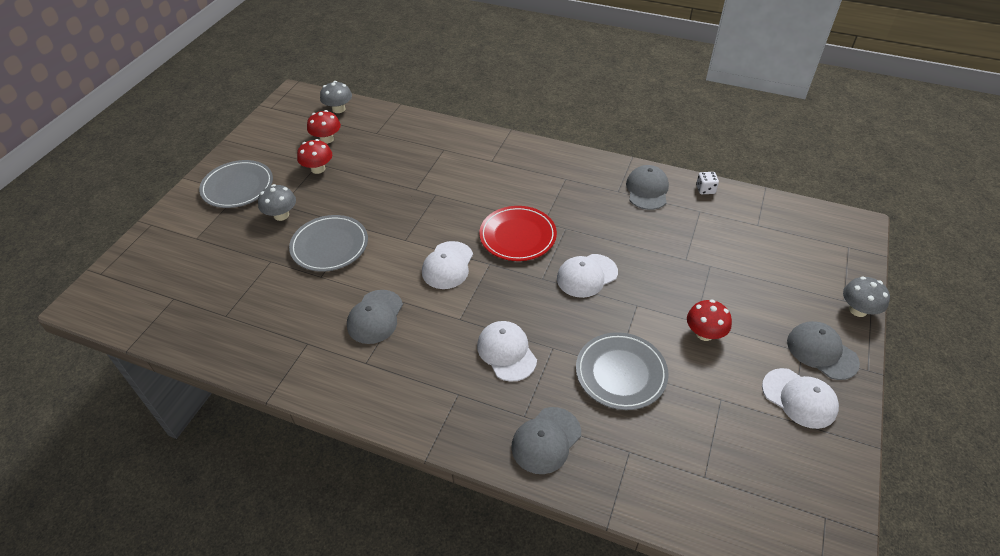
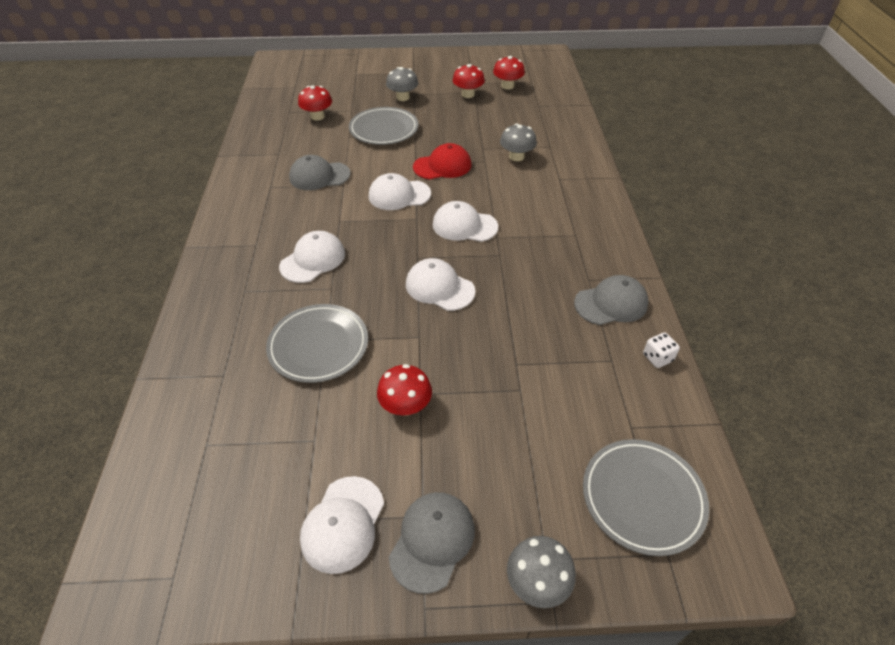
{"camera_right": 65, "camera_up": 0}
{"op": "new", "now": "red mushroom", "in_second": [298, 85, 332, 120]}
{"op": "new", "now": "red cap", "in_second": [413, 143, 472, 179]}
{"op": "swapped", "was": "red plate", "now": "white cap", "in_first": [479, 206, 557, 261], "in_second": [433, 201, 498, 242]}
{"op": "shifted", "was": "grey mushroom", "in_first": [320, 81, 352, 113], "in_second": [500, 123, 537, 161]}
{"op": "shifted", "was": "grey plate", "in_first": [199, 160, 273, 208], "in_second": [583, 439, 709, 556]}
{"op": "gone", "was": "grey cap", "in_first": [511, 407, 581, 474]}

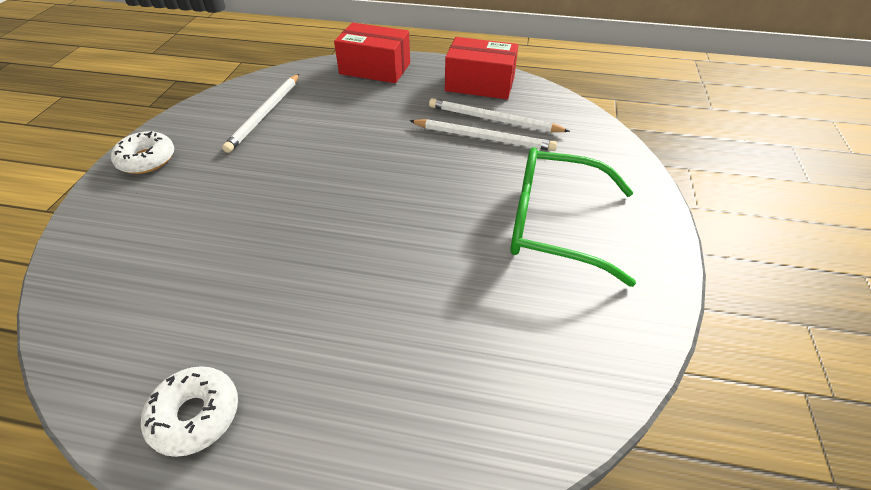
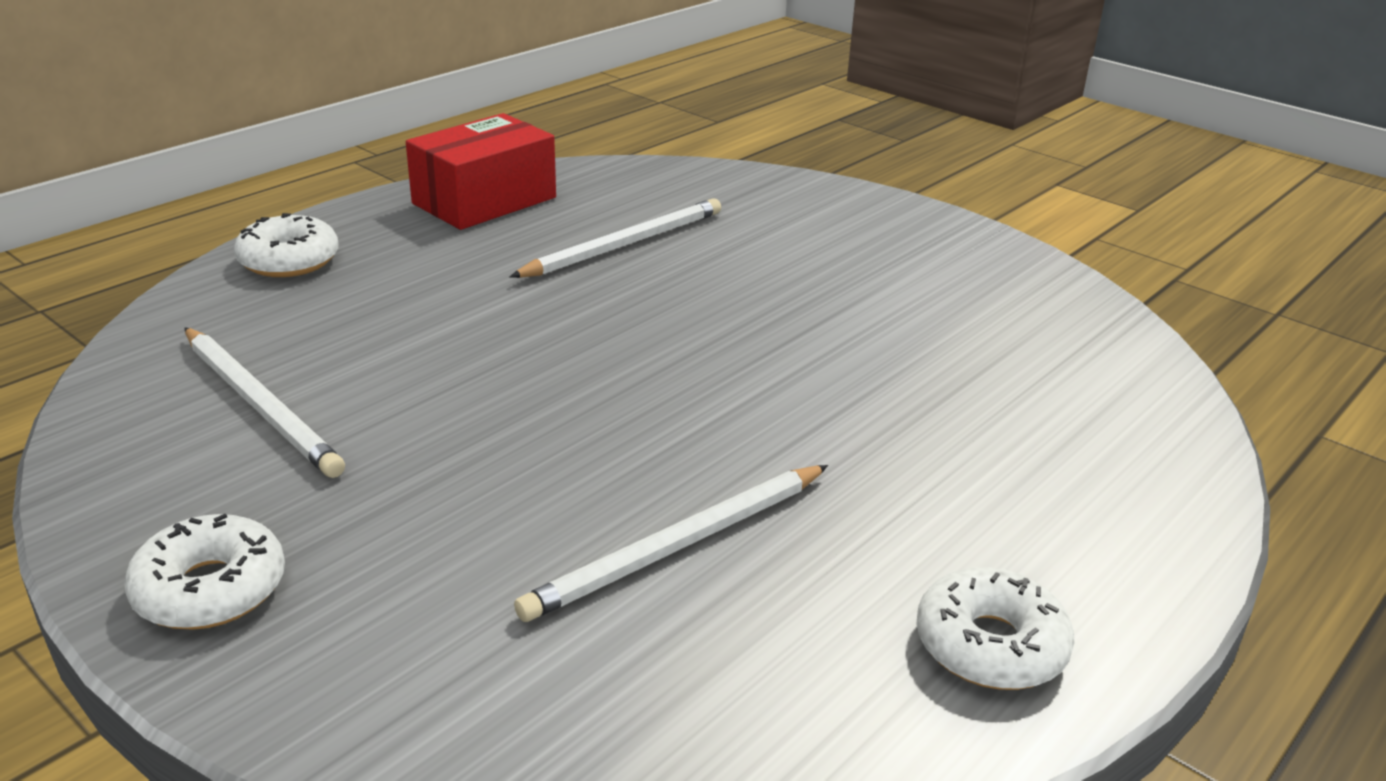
{"camera_right": -60, "camera_up": -15}
{"op": "swapped", "was": "red box", "now": "white donut", "in_first": [334, 23, 410, 83], "in_second": [234, 213, 338, 277]}
{"op": "shifted", "was": "white pencil", "in_first": [429, 98, 570, 132], "in_second": [514, 465, 828, 622]}
{"op": "gone", "was": "green glasses", "in_first": [510, 147, 636, 287]}

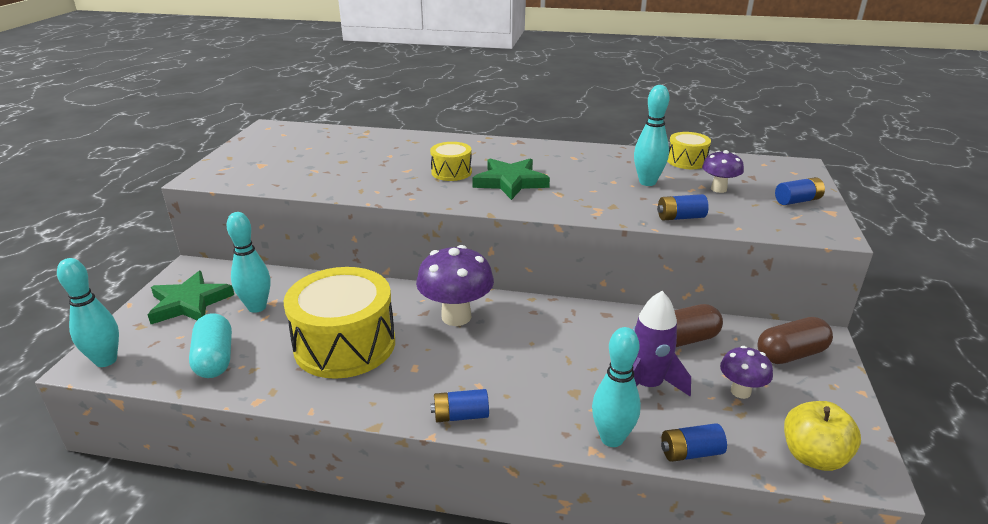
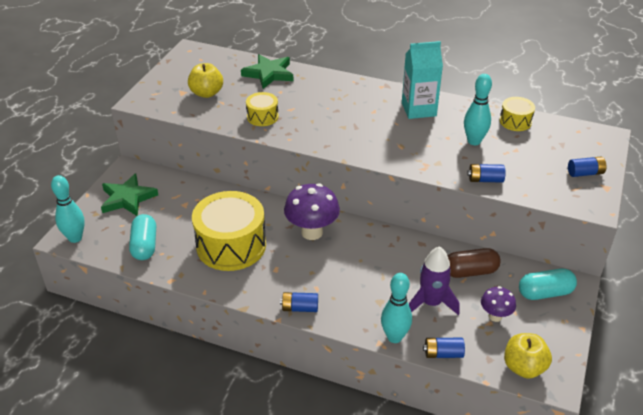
{"camera_right": 10, "camera_up": 10}
{"op": "new", "now": "yellow apple", "in_second": [188, 63, 223, 98]}
{"op": "shifted", "was": "green star", "in_first": [472, 158, 550, 200], "in_second": [241, 54, 293, 89]}
{"op": "shifted", "was": "yellow drum", "in_first": [430, 142, 472, 181], "in_second": [246, 92, 279, 126]}
{"op": "new", "now": "turquoise carton", "in_second": [402, 41, 443, 119]}
{"op": "repainted", "was": "brown capsule", "now": "turquoise capsule", "in_first": [757, 317, 833, 364], "in_second": [519, 269, 577, 300]}
{"op": "gone", "was": "turquoise bowling pin", "in_first": [227, 212, 270, 313]}
{"op": "gone", "was": "purple mushroom", "in_first": [702, 150, 744, 193]}

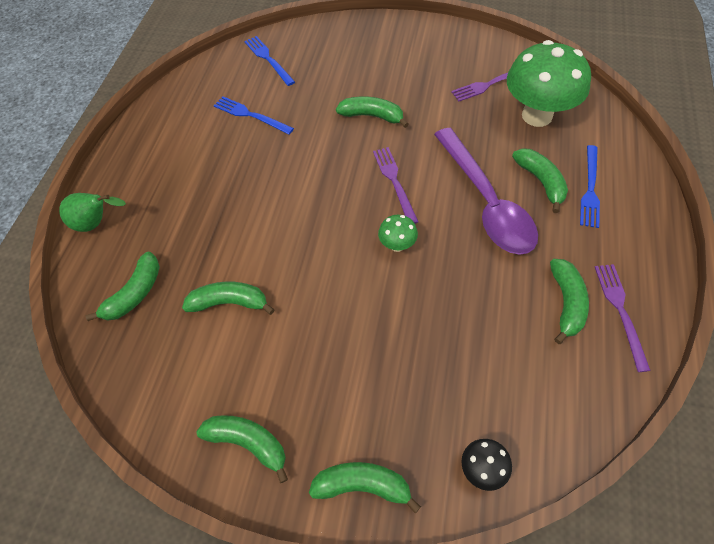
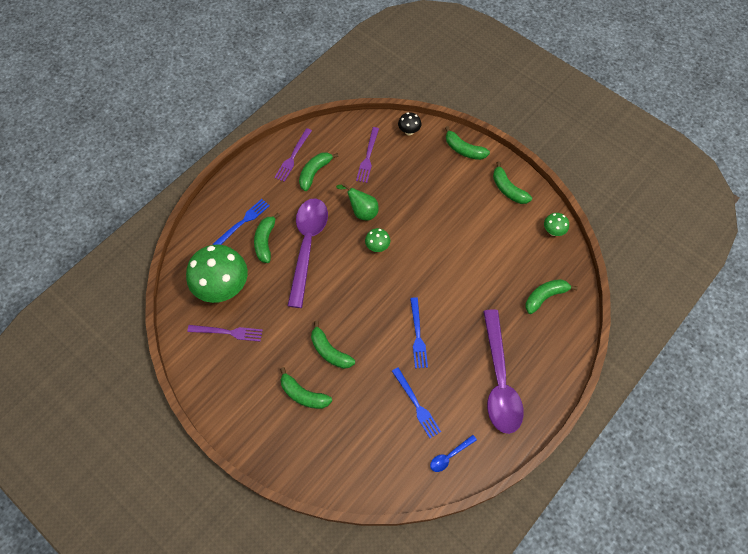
{"camera_right": -155, "camera_up": 5}
{"op": "shifted", "was": "green banana", "in_first": [182, 282, 275, 315], "in_second": [280, 367, 332, 409]}
{"op": "shifted", "was": "green pear", "in_first": [59, 193, 126, 232], "in_second": [336, 184, 378, 221]}
{"op": "shifted", "was": "purple fork", "in_first": [373, 147, 418, 224], "in_second": [356, 127, 379, 183]}
{"op": "shifted", "was": "blue fork", "in_first": [244, 36, 295, 86], "in_second": [410, 297, 428, 368]}
{"op": "new", "now": "blue spoon", "in_second": [430, 435, 477, 472]}
{"op": "new", "now": "purple spoon", "in_second": [483, 309, 524, 434]}
{"op": "new", "now": "green mushroom", "in_second": [544, 213, 569, 236]}

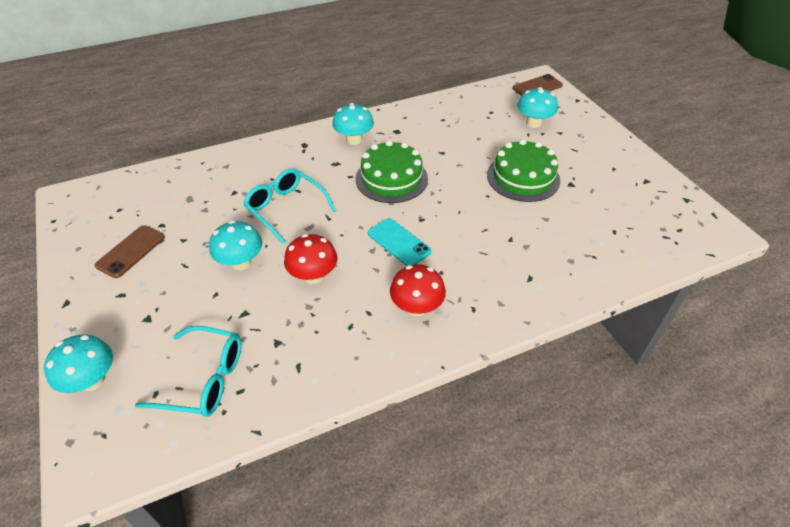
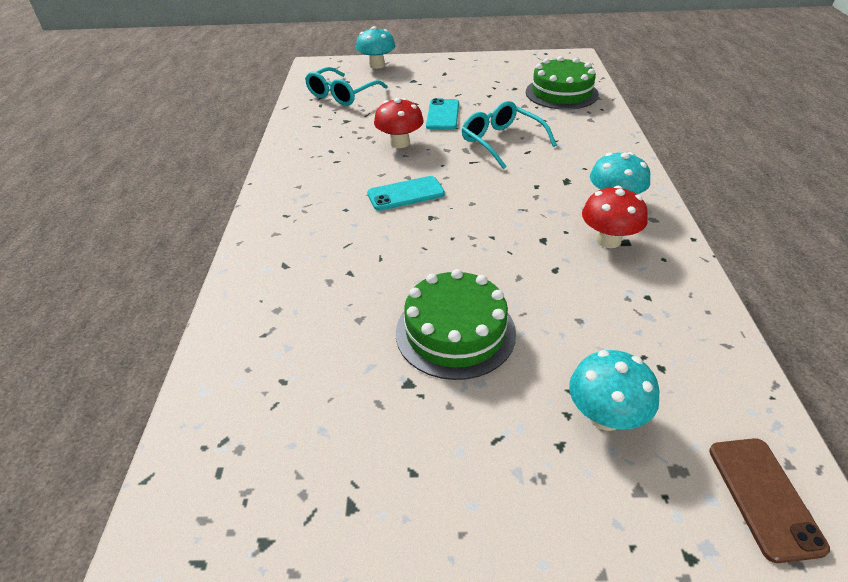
{"camera_right": 115, "camera_up": -5}
{"op": "swapped", "was": "turquoise mushroom", "now": "turquoise phone", "in_first": [209, 220, 262, 270], "in_second": [426, 98, 459, 130]}
{"op": "rotated", "was": "turquoise glasses", "in_first": [243, 168, 336, 244], "in_second": [462, 101, 557, 169], "clockwise": -105}
{"op": "shifted", "was": "green cake", "in_first": [355, 140, 428, 203], "in_second": [526, 56, 599, 110]}
{"op": "shifted", "was": "red mushroom", "in_first": [390, 264, 446, 316], "in_second": [582, 186, 648, 248]}
{"op": "gone", "was": "brown phone", "in_first": [95, 225, 165, 278]}

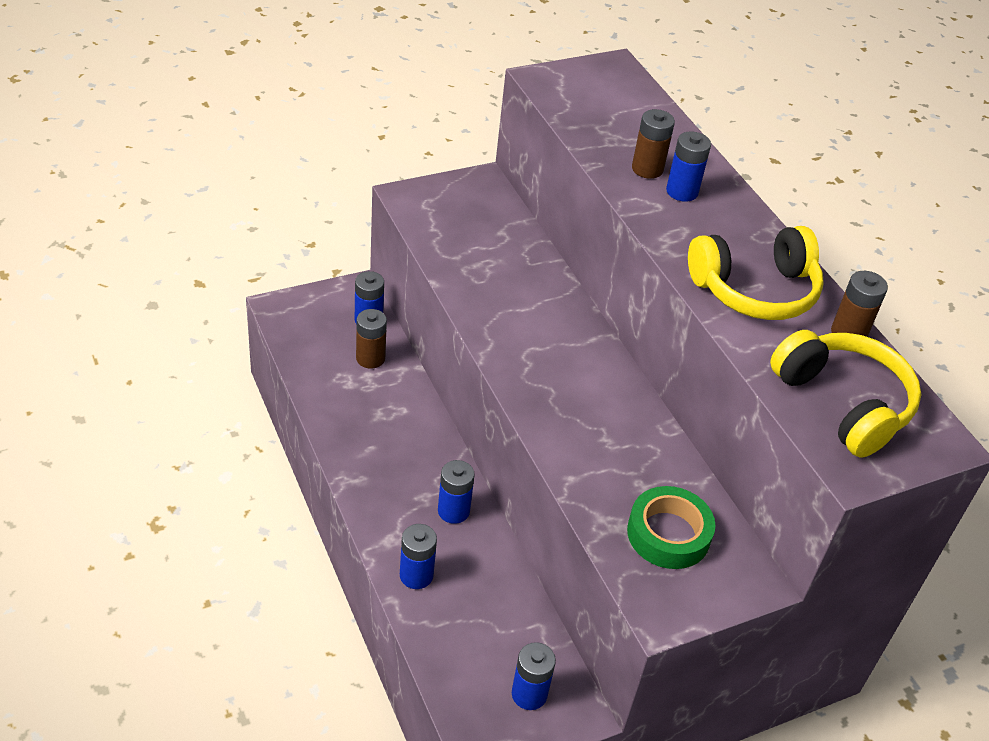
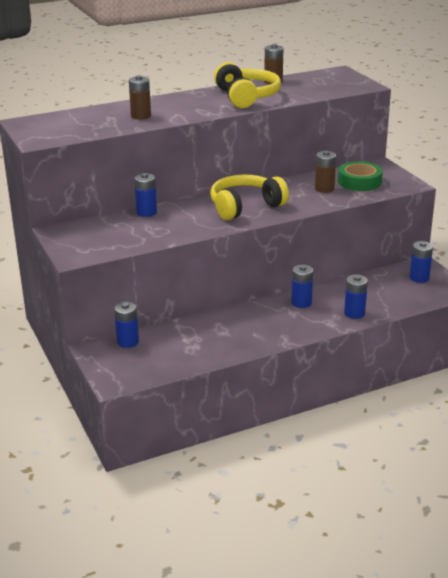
{"camera_right": -85, "camera_up": -15}
{"op": "shifted", "was": "blue battery", "in_first": [666, 131, 711, 202], "in_second": [134, 173, 157, 217]}
{"op": "shifted", "was": "yellow headphones", "in_first": [770, 330, 921, 458], "in_second": [210, 175, 289, 220]}
{"op": "shifted", "was": "brown battery", "in_first": [356, 309, 387, 369], "in_second": [315, 151, 336, 193]}

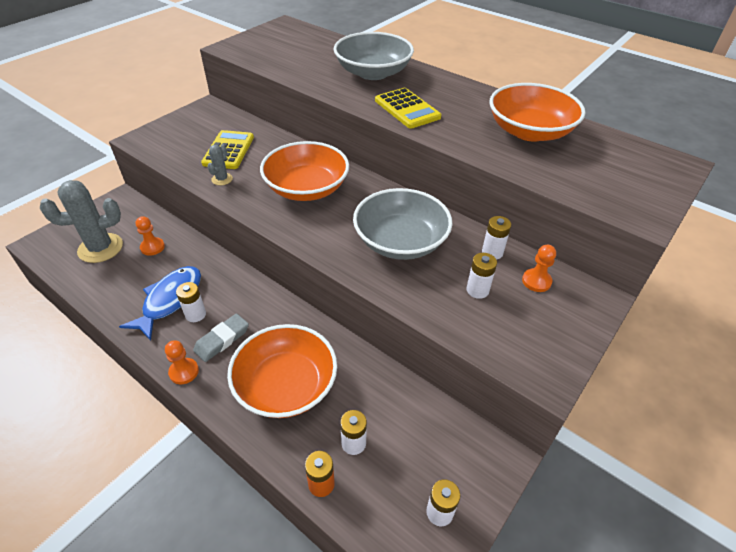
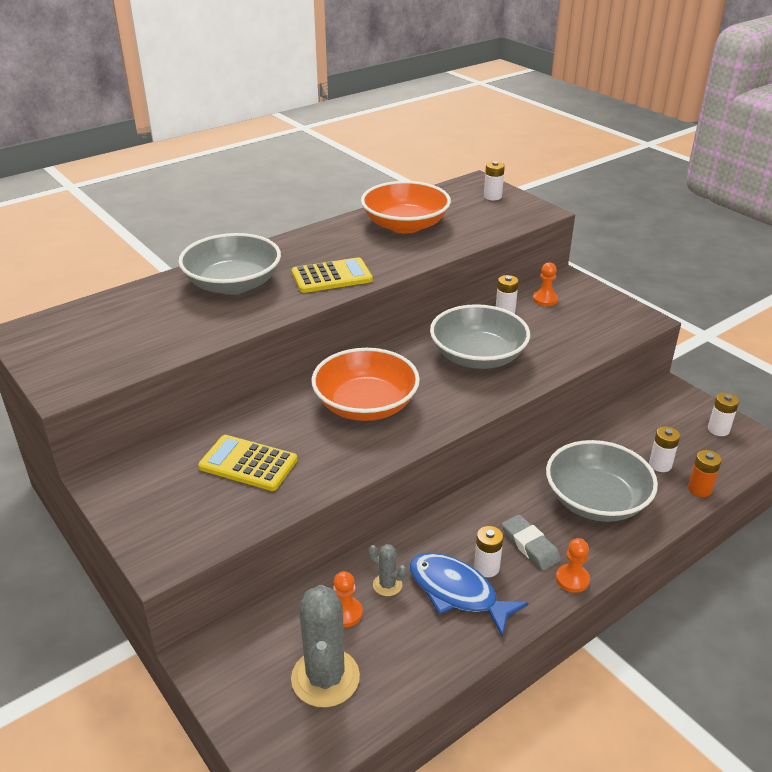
{"camera_right": -75, "camera_up": -10}
{"op": "shifted", "was": "grey cactus", "in_first": [207, 144, 233, 185], "in_second": [369, 544, 407, 596]}
{"op": "shifted", "was": "white battery", "in_first": [466, 253, 497, 299], "in_second": [484, 161, 505, 200]}
{"op": "repainted", "was": "orange bowl", "now": "grey bowl", "in_first": [227, 324, 337, 418], "in_second": [546, 440, 658, 522]}

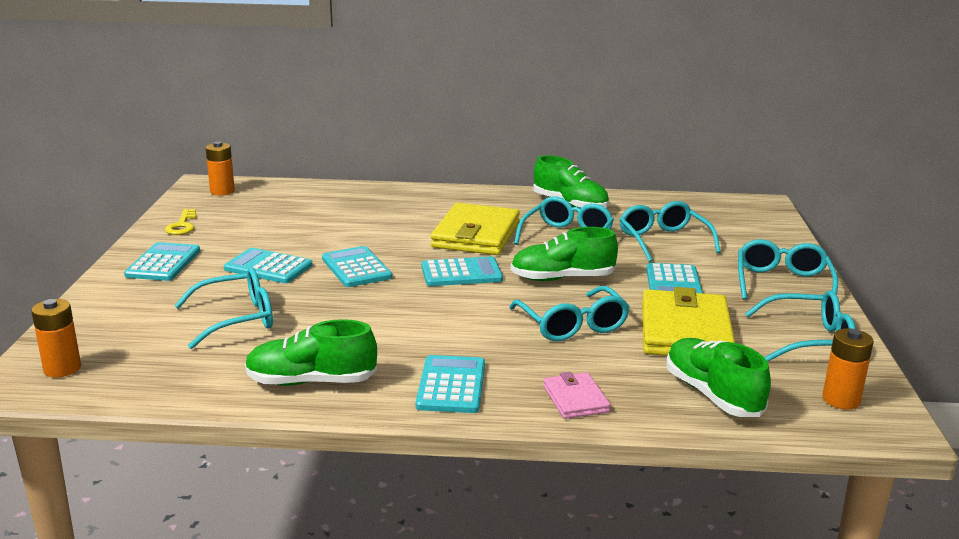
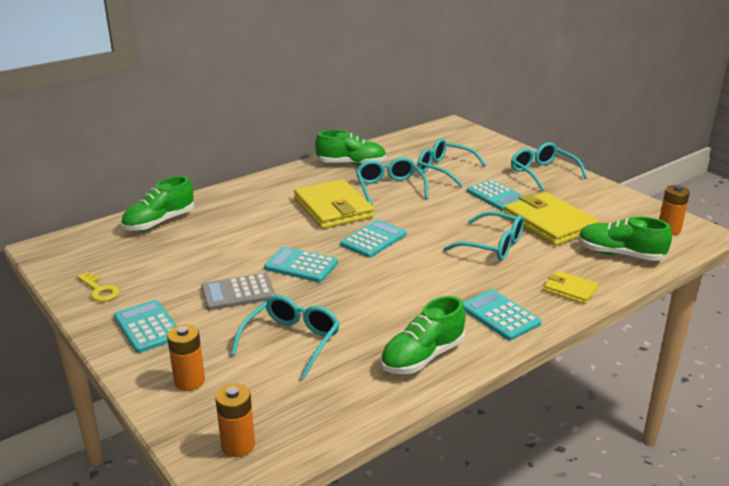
{"camera_right": -40, "camera_up": 5}
{"op": "shifted", "was": "green shoe", "in_first": [510, 227, 618, 281], "in_second": [121, 176, 194, 231]}
{"op": "shifted", "was": "orange battery", "in_first": [205, 141, 235, 196], "in_second": [167, 324, 205, 391]}
{"op": "repainted", "was": "turquoise calculator", "now": "grey calculator", "in_first": [224, 248, 313, 283], "in_second": [201, 273, 275, 310]}
{"op": "repainted", "was": "pink wallet", "now": "yellow wallet", "in_first": [543, 372, 611, 419], "in_second": [544, 271, 598, 304]}
{"op": "gone", "was": "turquoise glasses", "in_first": [745, 291, 856, 361]}

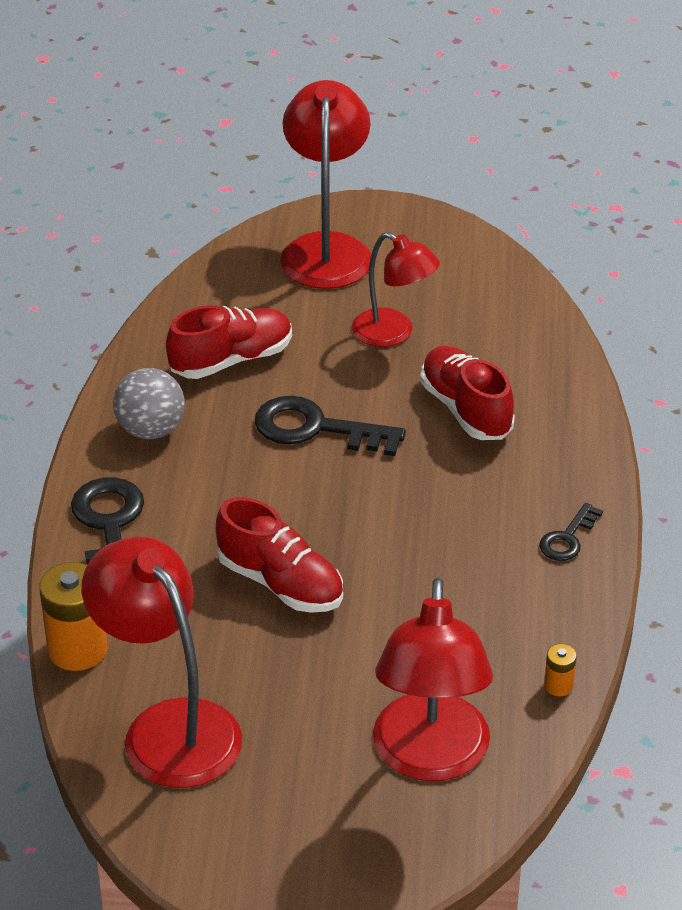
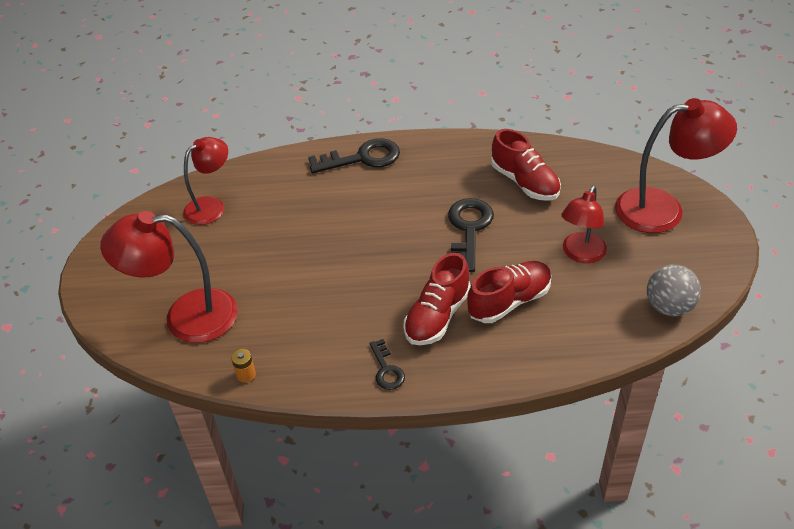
{"camera_right": 85, "camera_up": 5}
{"op": "scaled", "was": "red lamp", "in_first": [82, 536, 242, 788], "in_second": [183, 137, 228, 225], "ratio": 0.64}
{"op": "rotated", "was": "black key", "in_first": [539, 503, 603, 561], "in_second": [369, 339, 405, 390], "clockwise": -135}
{"op": "shifted", "was": "red shoe", "in_first": [216, 497, 343, 613], "in_second": [403, 253, 471, 345]}
{"op": "shifted", "was": "grey ball", "in_first": [113, 368, 185, 439], "in_second": [647, 265, 701, 316]}
{"op": "gone", "was": "orange battery", "in_first": [39, 562, 107, 671]}

